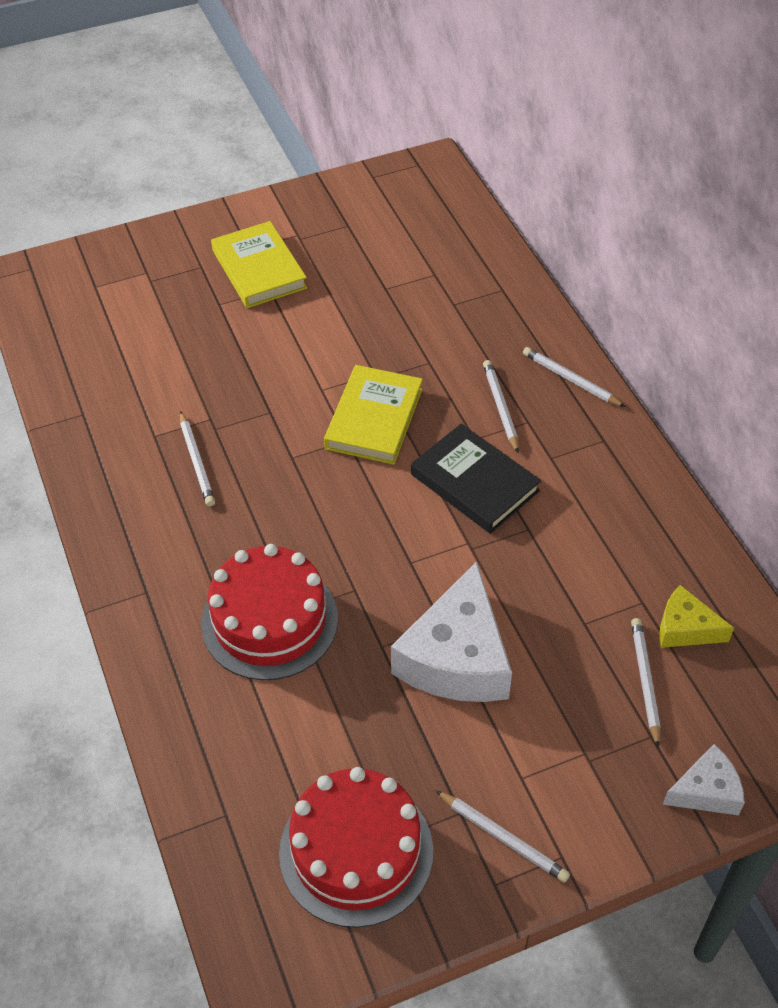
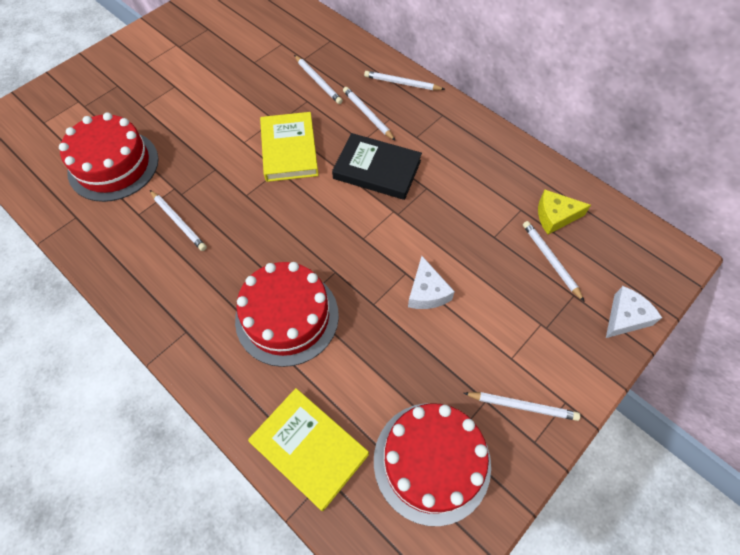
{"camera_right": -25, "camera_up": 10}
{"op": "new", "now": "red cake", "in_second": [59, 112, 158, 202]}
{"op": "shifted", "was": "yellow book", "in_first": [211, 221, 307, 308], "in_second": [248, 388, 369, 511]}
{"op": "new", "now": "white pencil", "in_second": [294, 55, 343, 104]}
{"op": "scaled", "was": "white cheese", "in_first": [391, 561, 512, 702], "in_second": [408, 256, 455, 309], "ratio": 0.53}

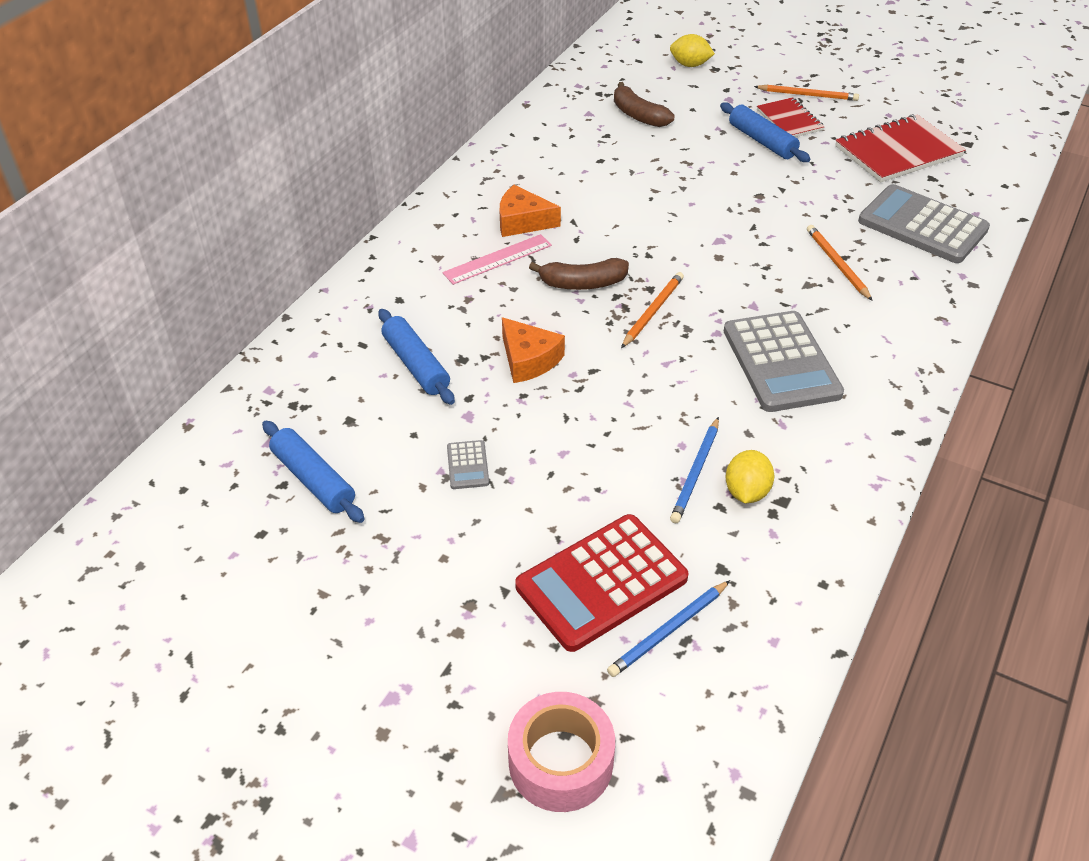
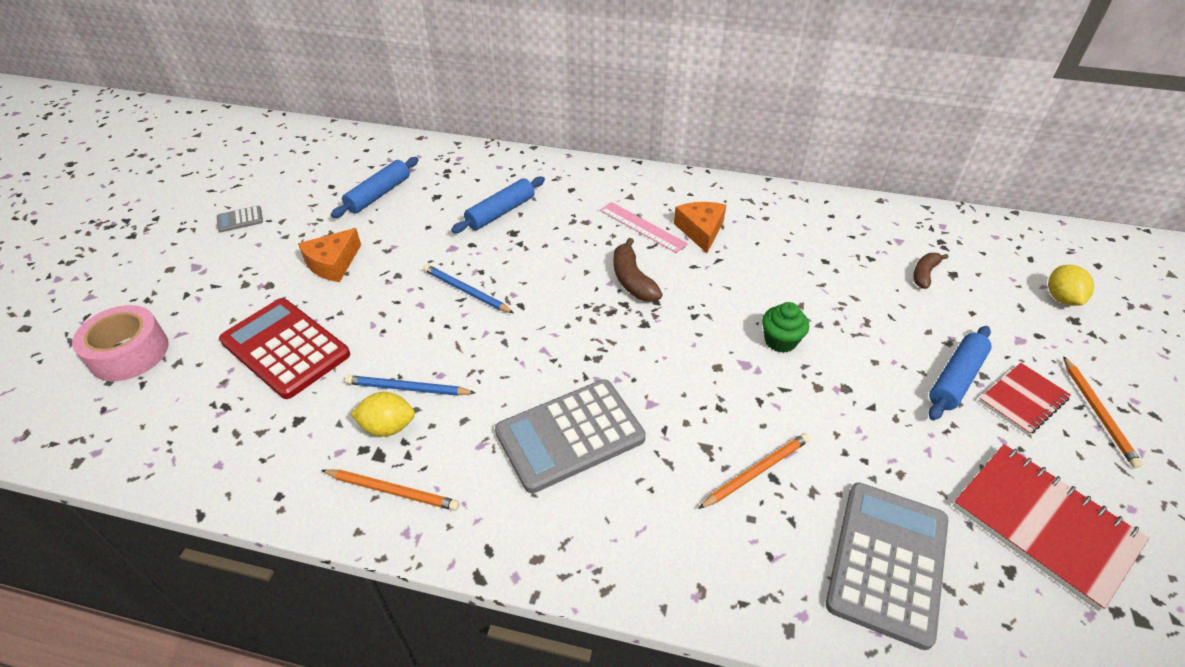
{"camera_right": 75, "camera_up": 0}
{"op": "shifted", "was": "grey calculator", "in_first": [447, 440, 489, 489], "in_second": [217, 206, 263, 232]}
{"op": "shifted", "was": "orange cheese", "in_first": [502, 317, 565, 383], "in_second": [298, 228, 361, 282]}
{"op": "shifted", "was": "orange pencil", "in_first": [621, 272, 684, 348], "in_second": [321, 469, 459, 511]}
{"op": "shifted", "was": "blue pencil", "in_first": [607, 580, 730, 677], "in_second": [423, 264, 514, 313]}
{"op": "new", "now": "green cupcake", "in_second": [762, 302, 809, 353]}
{"op": "scaled", "was": "brown banana", "in_first": [614, 82, 675, 127], "in_second": [913, 253, 948, 289], "ratio": 0.67}

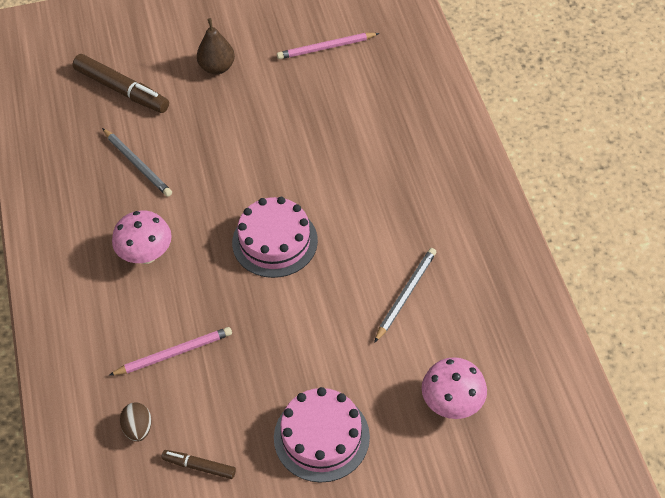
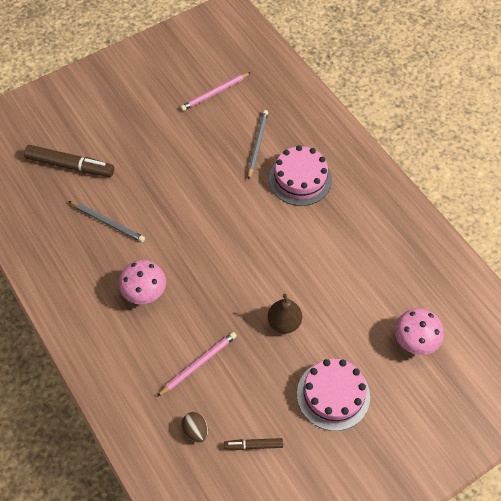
{"camera_right": -20, "camera_up": 5}
{"op": "shifted", "was": "grey pencil", "in_first": [374, 248, 436, 343], "in_second": [248, 110, 268, 180]}
{"op": "shifted", "was": "brown pear", "in_first": [197, 18, 235, 74], "in_second": [268, 294, 302, 334]}
{"op": "shifted", "was": "pink cake", "in_first": [232, 197, 318, 278], "in_second": [269, 145, 332, 206]}

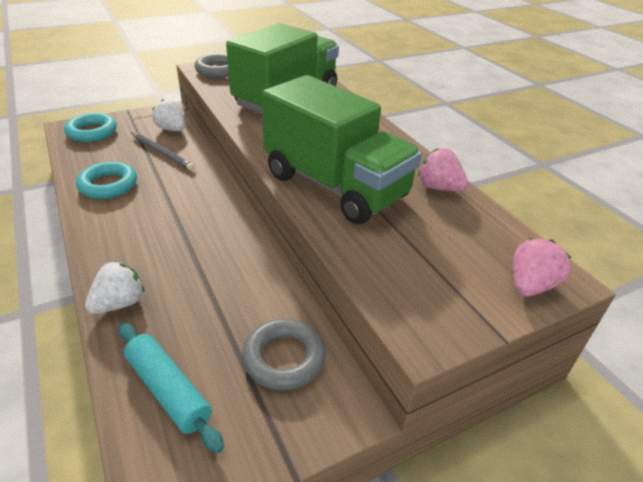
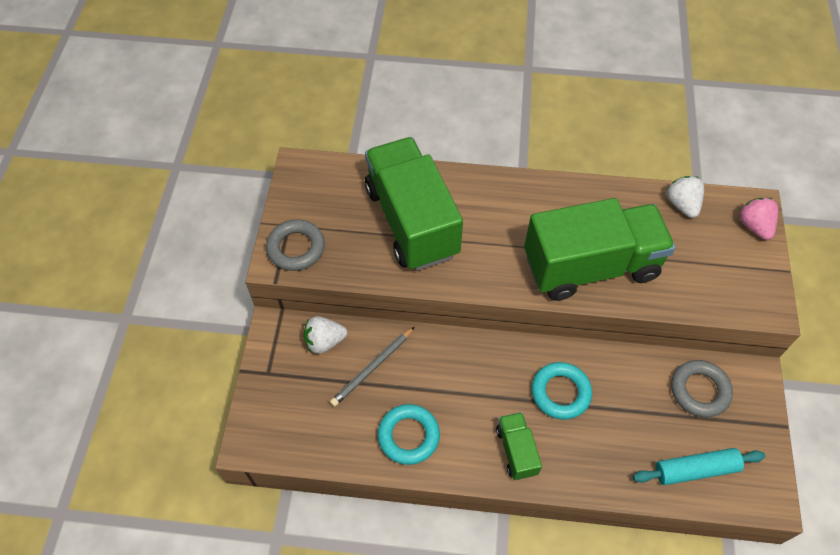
{"camera_right": -55, "camera_up": 20}
{"op": "rotated", "was": "grey pencil", "in_first": [131, 132, 195, 170], "in_second": [330, 327, 414, 407], "clockwise": 150}
{"op": "new", "now": "green truck", "in_second": [496, 412, 542, 480]}
{"op": "shifted", "was": "turquoise ring", "in_first": [64, 113, 117, 142], "in_second": [532, 362, 592, 420]}
{"op": "shifted", "was": "white strawberry", "in_first": [85, 261, 144, 314], "in_second": [666, 176, 704, 218]}
{"op": "gone", "was": "pink strawberry", "in_first": [418, 148, 468, 191]}

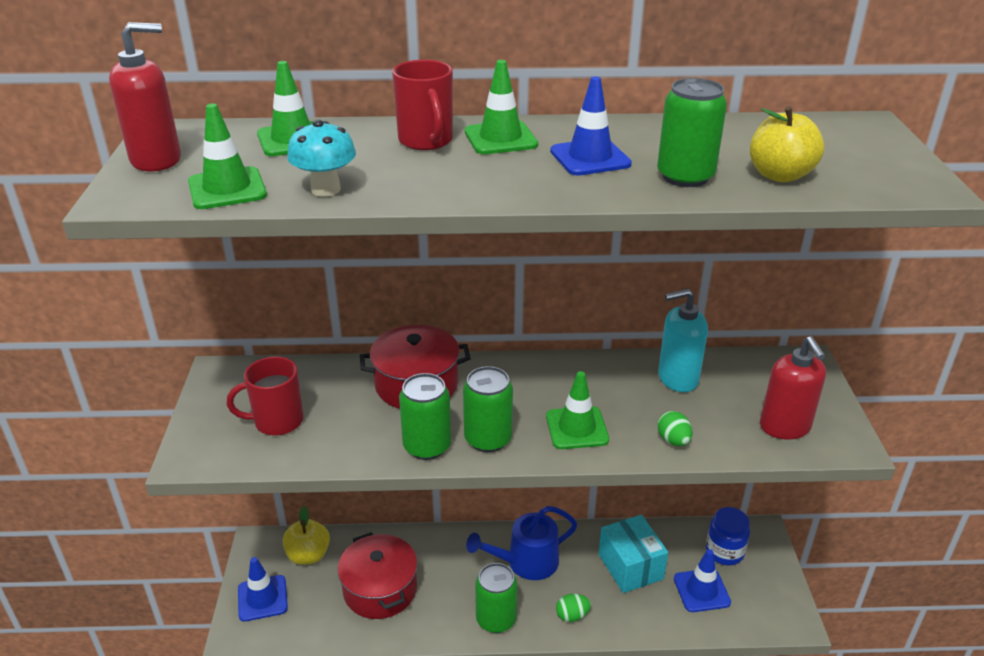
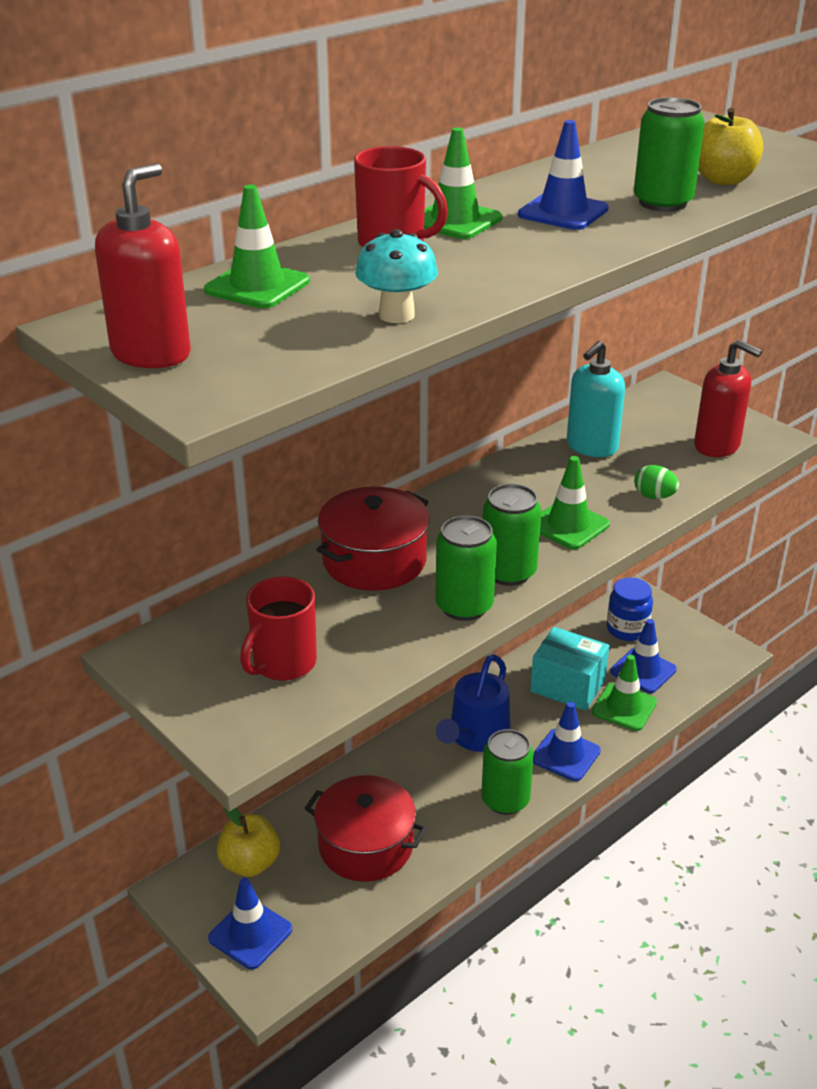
{"camera_right": -40, "camera_up": 0}
{"op": "swapped", "was": "green egg", "now": "blue traffic cone", "in_first": [556, 594, 591, 622], "in_second": [533, 702, 601, 781]}
{"op": "shifted", "was": "green traffic cone", "in_first": [188, 104, 267, 209], "in_second": [592, 655, 657, 731]}

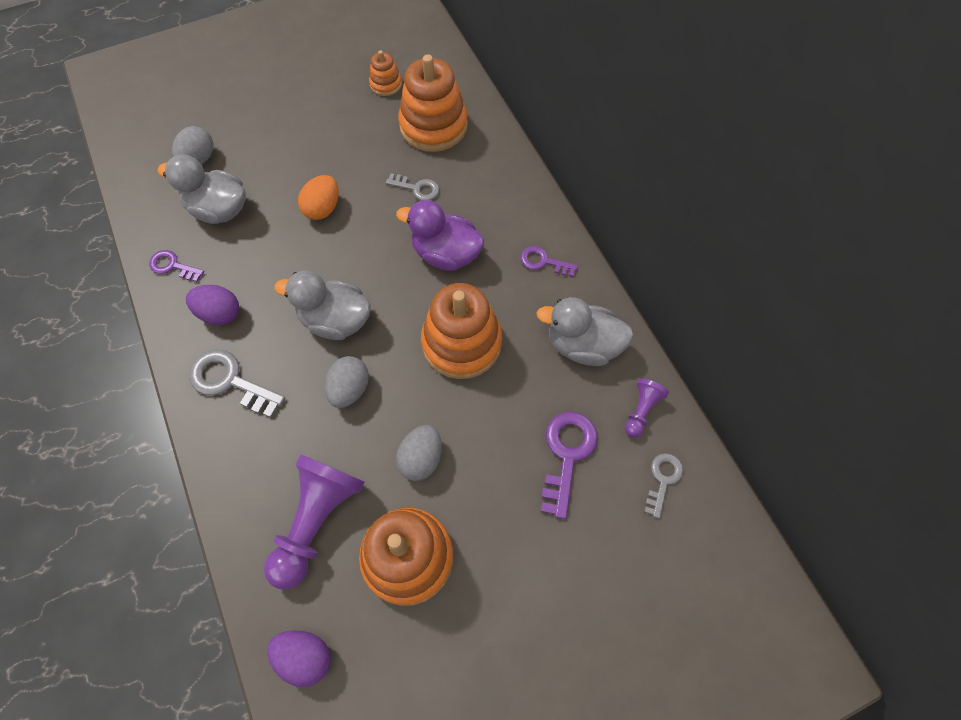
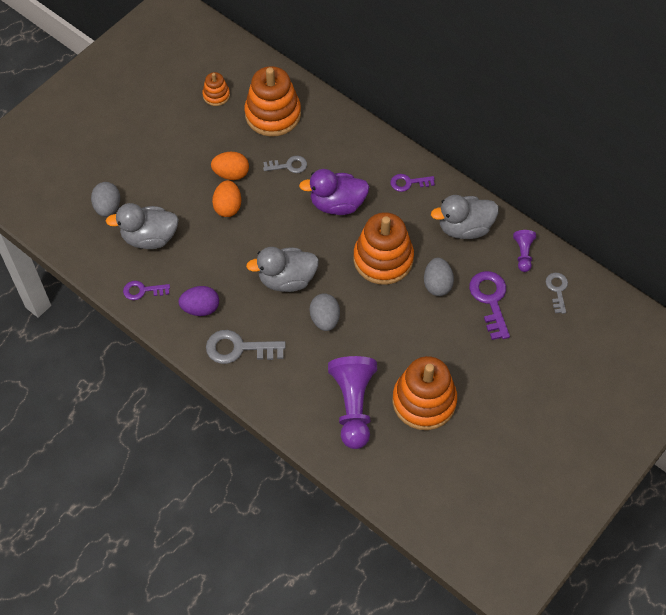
{"camera_right": -25, "camera_up": -5}
{"op": "new", "now": "orange egg", "in_second": [211, 152, 249, 180]}
{"op": "shifted", "was": "grey egg", "in_first": [396, 425, 442, 481], "in_second": [424, 258, 454, 296]}
{"op": "gone", "was": "purple egg", "in_first": [267, 630, 331, 687]}

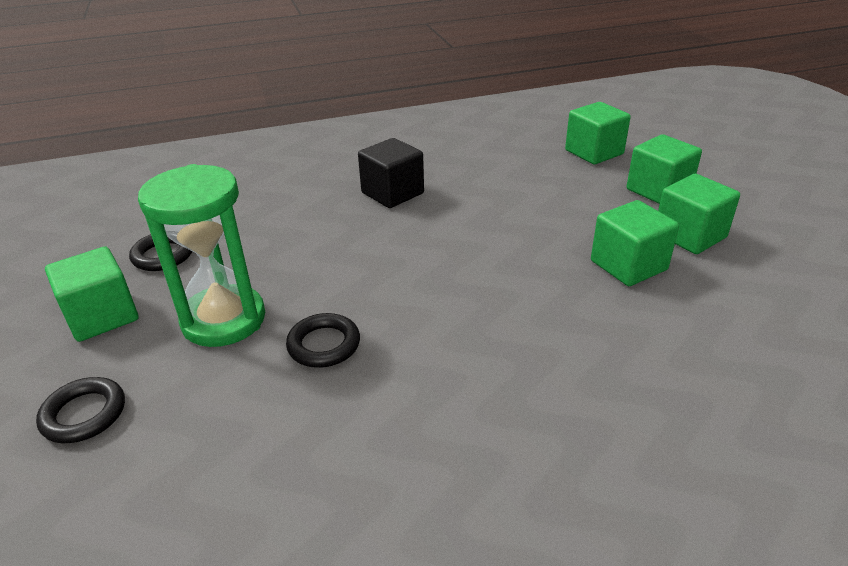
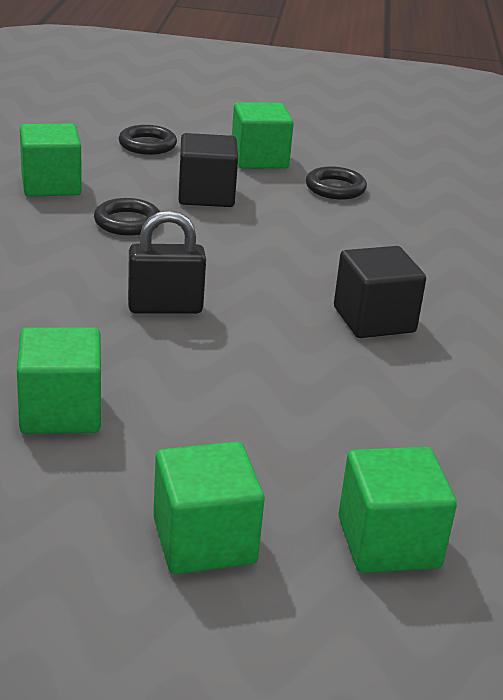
{"camera_right": 110, "camera_up": -5}
{"op": "shifted", "was": "green cube", "in_first": [658, 174, 740, 254], "in_second": [20, 124, 82, 197]}
{"op": "new", "now": "black padlock", "in_second": [128, 210, 206, 314]}
{"op": "swapped", "was": "green hourglass", "now": "black cube", "in_first": [138, 164, 265, 347], "in_second": [178, 133, 238, 207]}

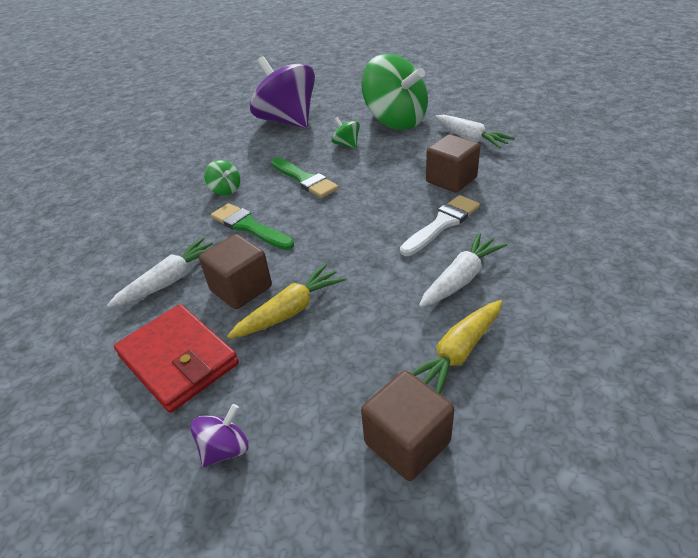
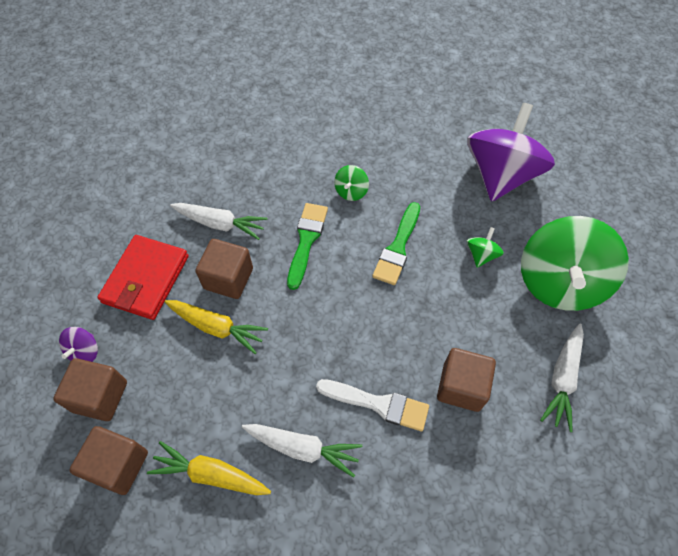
{"camera_right": 60, "camera_up": 20}
{"op": "new", "now": "brown cube", "in_second": [53, 358, 127, 421]}
{"op": "rotated", "was": "purple spinning top", "in_first": [190, 404, 248, 467], "in_second": [59, 327, 98, 362], "clockwise": 90}

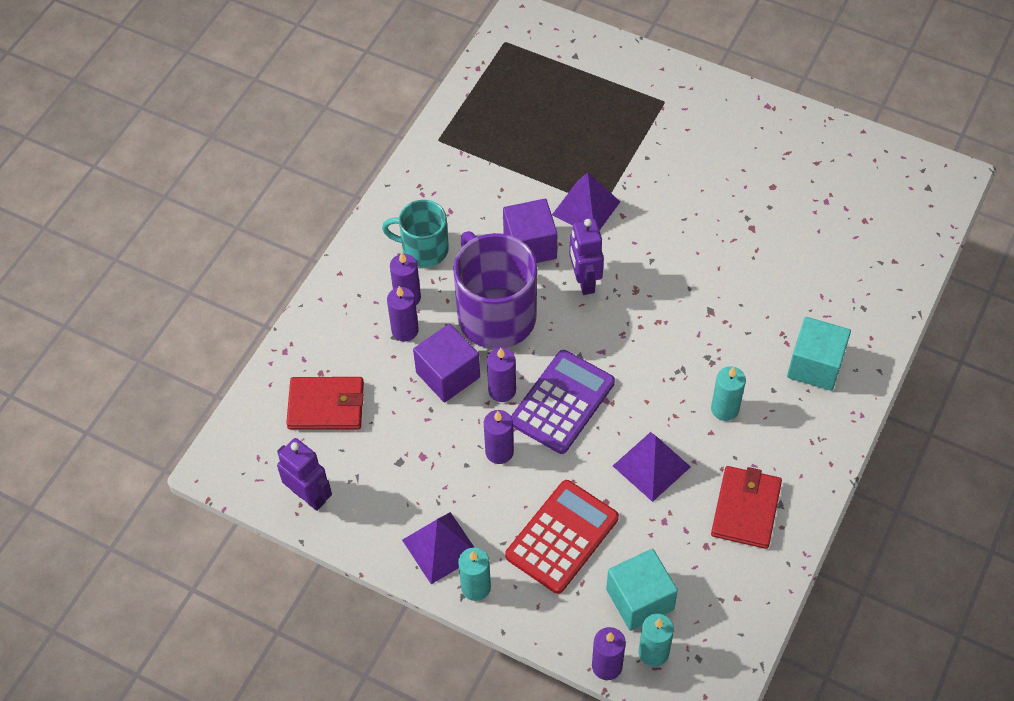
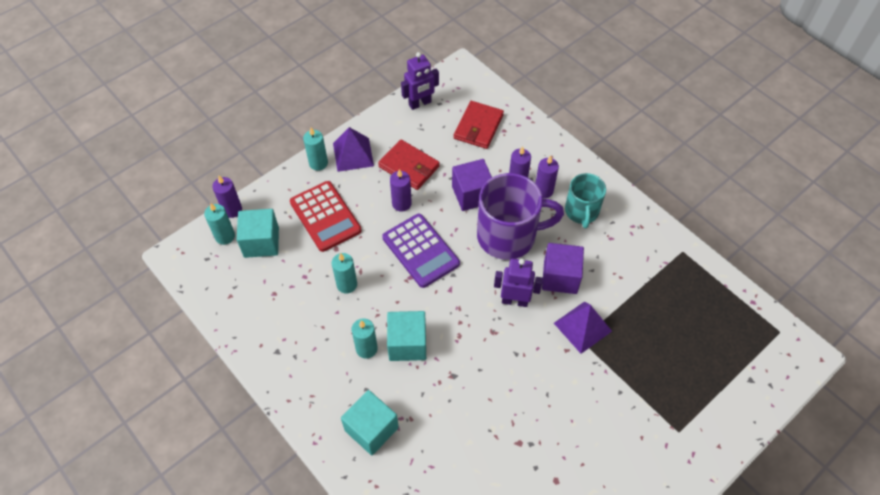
{"camera_right": 110, "camera_up": 0}
{"op": "swapped", "was": "purple pyramid", "now": "turquoise candle", "in_first": [613, 432, 691, 502], "in_second": [331, 253, 357, 293]}
{"op": "shifted", "was": "red wallet", "in_first": [711, 466, 782, 549], "in_second": [378, 139, 440, 190]}
{"op": "new", "now": "turquoise cube", "in_second": [387, 311, 426, 361]}
{"op": "rotated", "was": "turquoise mug", "in_first": [382, 200, 449, 267], "in_second": [565, 173, 606, 228], "clockwise": 150}
{"op": "gone", "was": "purple candle", "in_first": [487, 348, 516, 402]}

